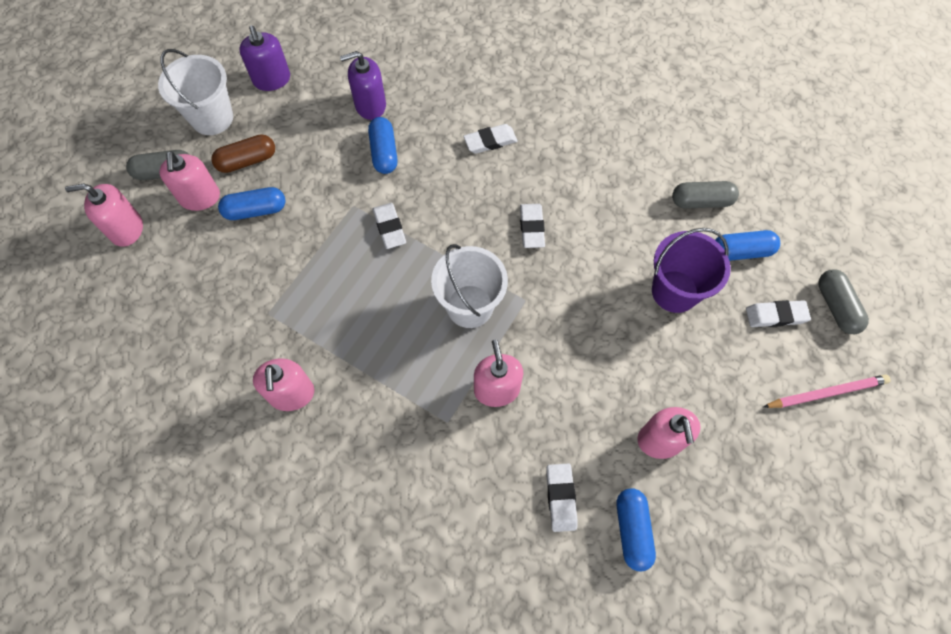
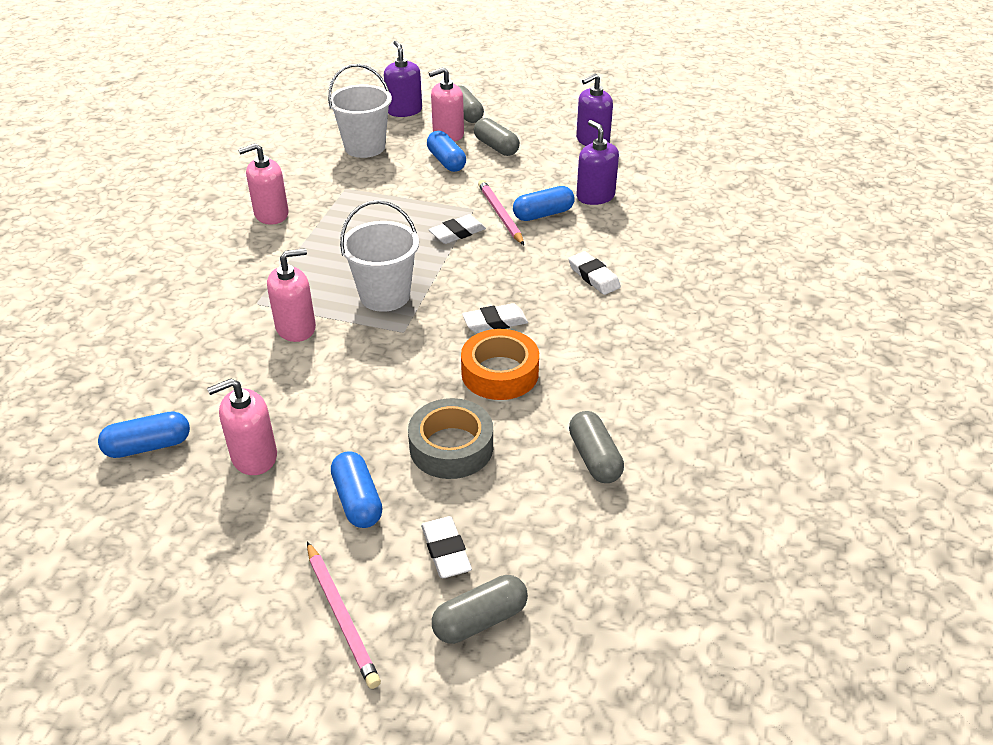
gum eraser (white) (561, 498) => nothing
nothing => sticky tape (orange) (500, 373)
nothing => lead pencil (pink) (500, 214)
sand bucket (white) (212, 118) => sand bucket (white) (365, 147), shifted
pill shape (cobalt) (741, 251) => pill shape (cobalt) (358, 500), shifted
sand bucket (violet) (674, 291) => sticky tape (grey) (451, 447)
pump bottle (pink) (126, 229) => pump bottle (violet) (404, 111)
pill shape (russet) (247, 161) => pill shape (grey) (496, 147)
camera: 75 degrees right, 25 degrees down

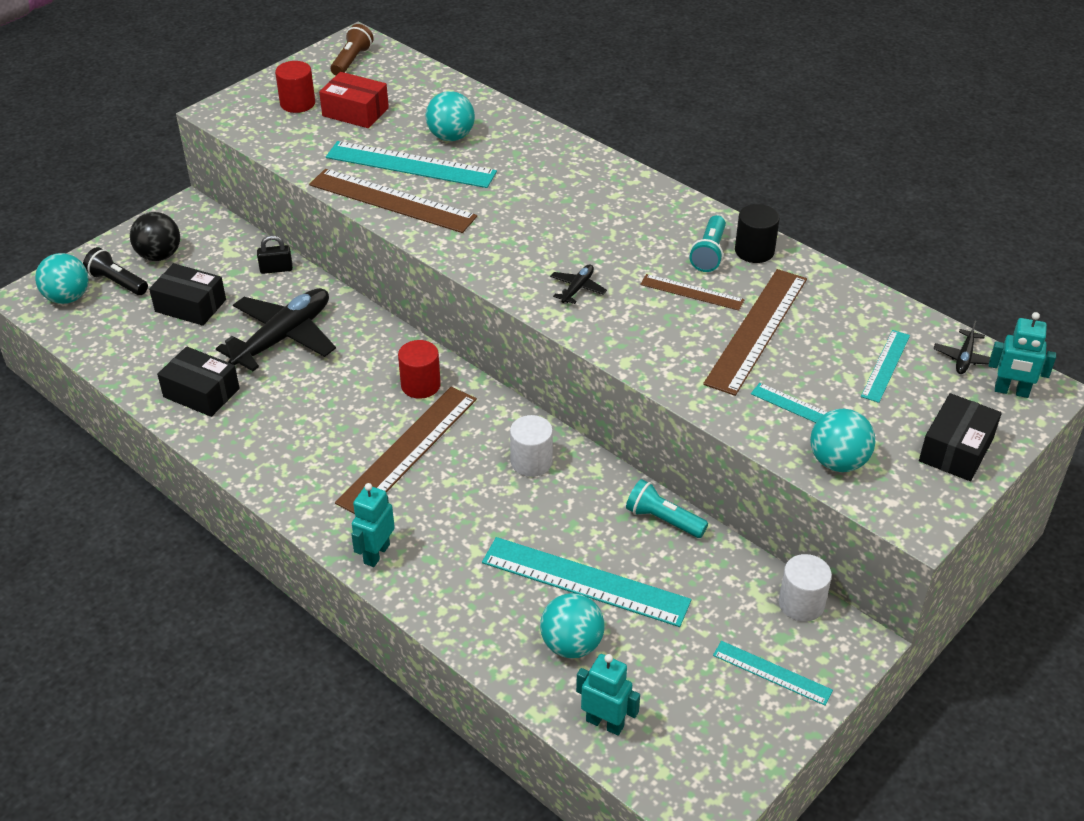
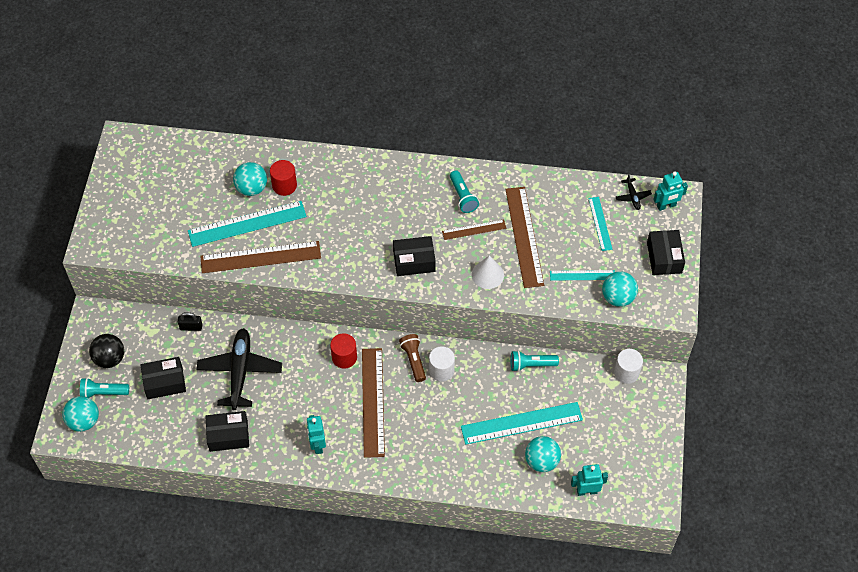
package (scarlet) (355, 112) => nothing
straightedge (teal) (772, 672) => nothing
cylinder shape (ebony) (754, 251) => nothing
nothing => solid cone (white) (487, 274)
cylinder shape (scarlet) (297, 103) => cylinder shape (scarlet) (284, 185), shifted
pocket torch (russet) (351, 61) => pocket torch (russet) (413, 360), shifted
robot figure (teal) (376, 554) => robot figure (teal) (317, 445), shifted
toy plane (ebony) (577, 288) => package (ebony) (414, 261)
pocket torch (ebony) (117, 282) => pocket torch (teal) (103, 393)
padlock (ebony) (276, 269) => padlock (ebony) (191, 327), 45 degrees clockwise
camera: 35 degrees left, 15 degrees up

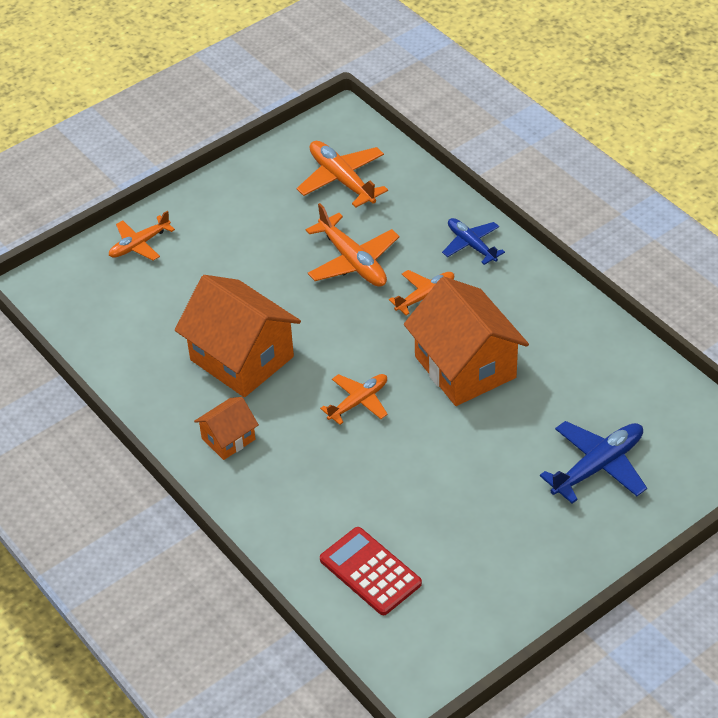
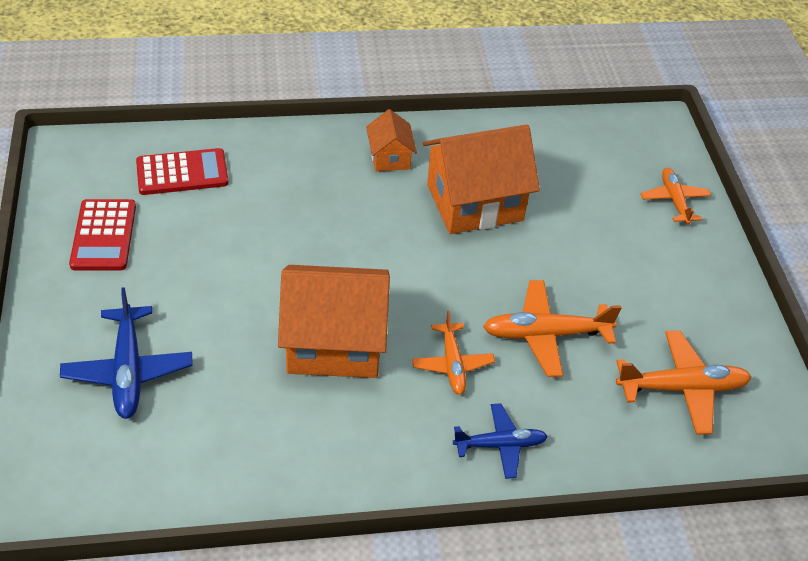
toy plane (orange) (358, 402) => nothing
nothing => pocket calculator (scarlet) (104, 235)
camera: 115 degrees right, 0 degrees up

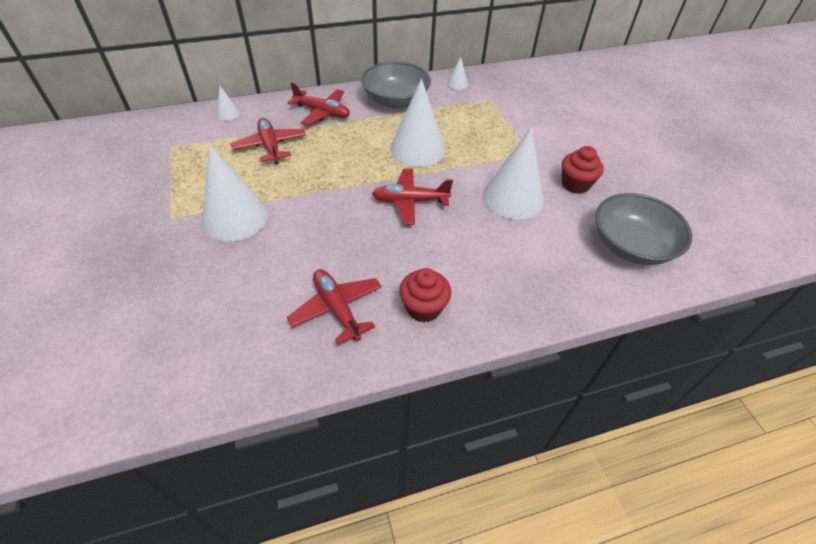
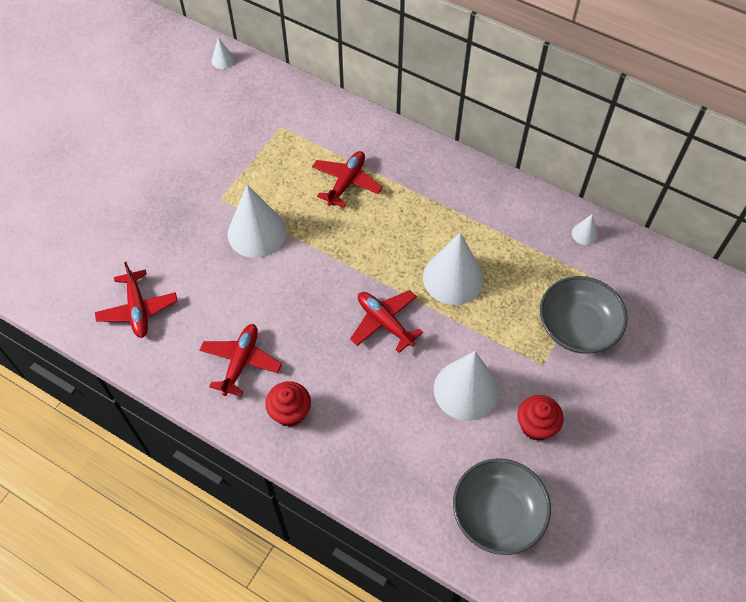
solid cone (white) (228, 114) => solid cone (white) (223, 60), shifted
toy plane (scarlet) (322, 112) => toy plane (scarlet) (138, 309), shifted
deep dish (grey) (395, 101) => deep dish (grey) (577, 327), shifted
camera: 50 degrees right, 10 degrees up

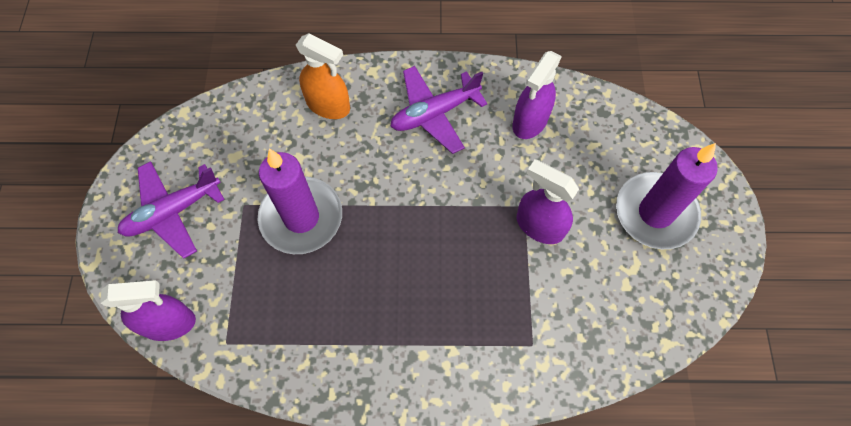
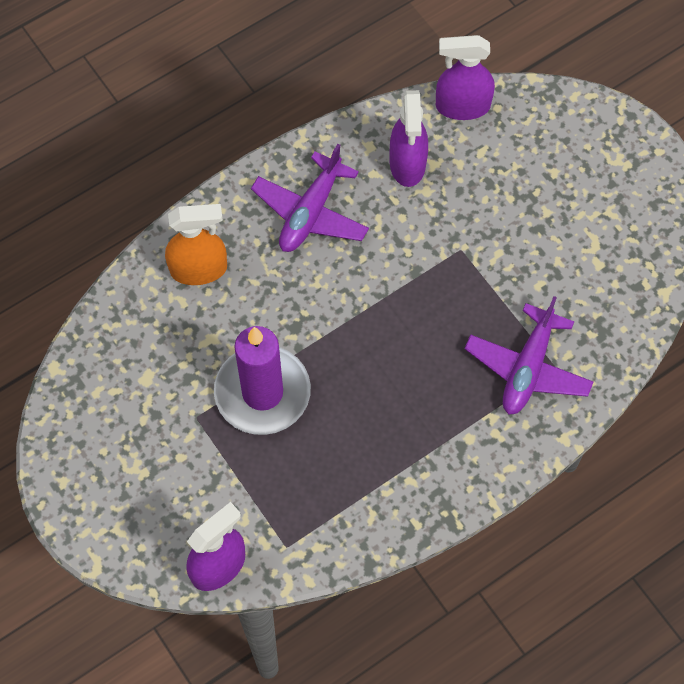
candle (violet) (655, 213) => nothing
toy plane (violet) (173, 212) => toy plane (violet) (527, 368), shifted
spray bottle (violet) (539, 226) => spray bottle (violet) (462, 106), shifted
camera: 35 degrees left, 0 degrees up

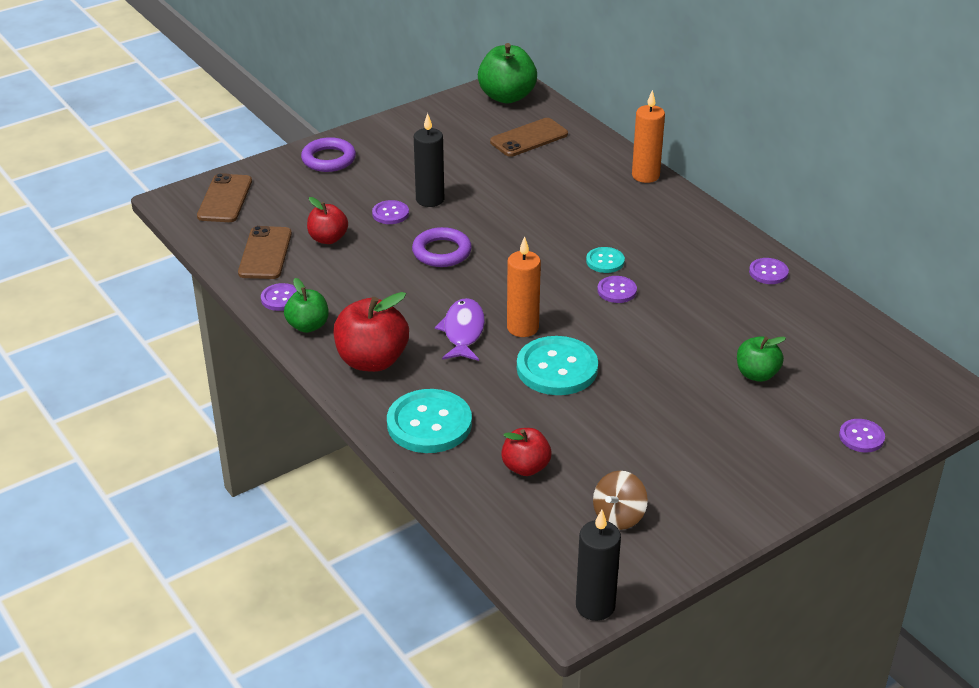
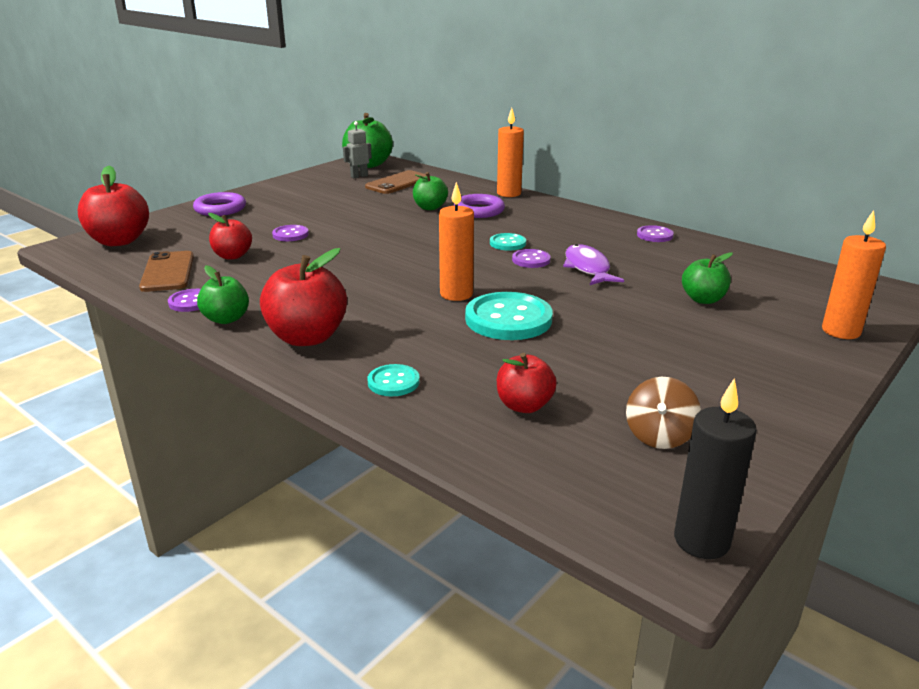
candle (ebony) (430, 199) => nothing
nothing => robot figure (grey) (359, 176)
nothing => apple fruit (emerald) (430, 207)
hoop (violet) (441, 252) => hoop (violet) (479, 210), shifted
toy fish (violet) (463, 331) => toy fish (violet) (587, 268), shifted
mobile phone (russet) (225, 199) => apple fruit (scarlet) (119, 241)
shirt button (violet) (861, 437) => candle (orange) (841, 331)
shirt button (teal) (429, 424) => shirt button (teal) (393, 382), x0.52
camera: 15 degrees left, 10 degrees down

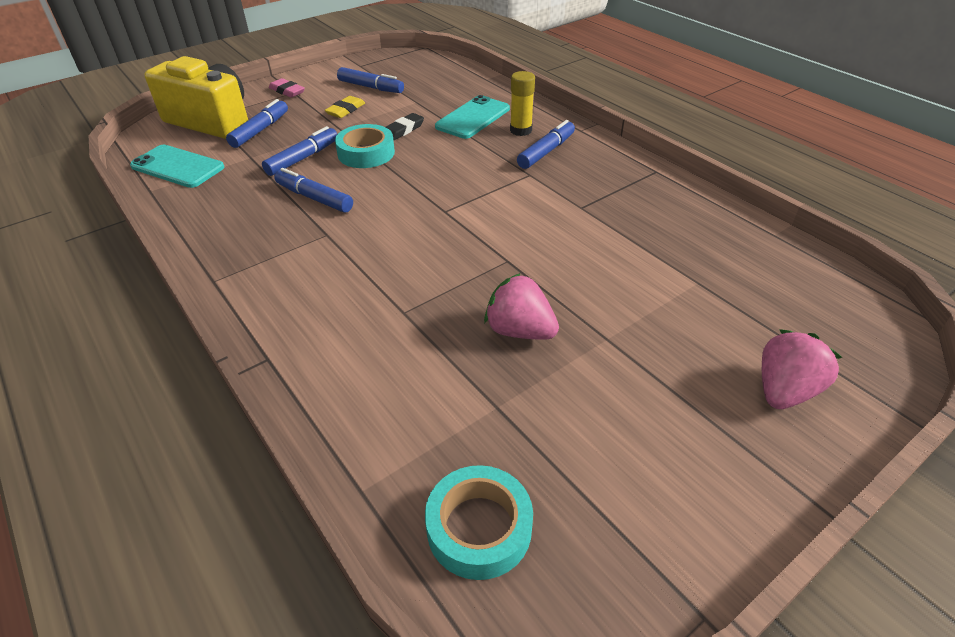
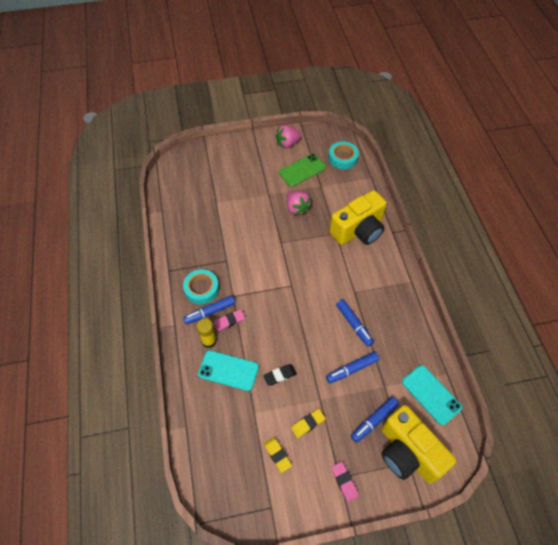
nothing => gum eraser (pink) (229, 321)
nothing => mobile phone (emerald) (302, 170)
nothing => photo camera (bright yellow) (358, 230)
sticky tape (teal) (366, 153) => sticky tape (teal) (201, 289), shifted
berry (pink) (784, 390) => berry (pink) (287, 143), shifted
felt pen (cobalt) (371, 87) => gum eraser (bright yellow) (277, 455)
mobile phone (teal) (473, 118) => mobile phone (teal) (228, 370), 45 degrees clockwise
camera: 155 degrees left, 15 degrees up

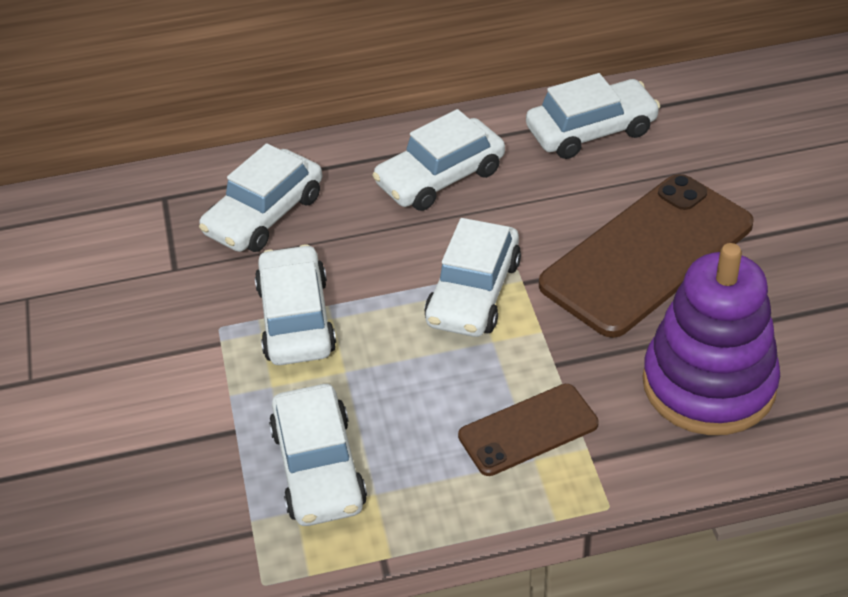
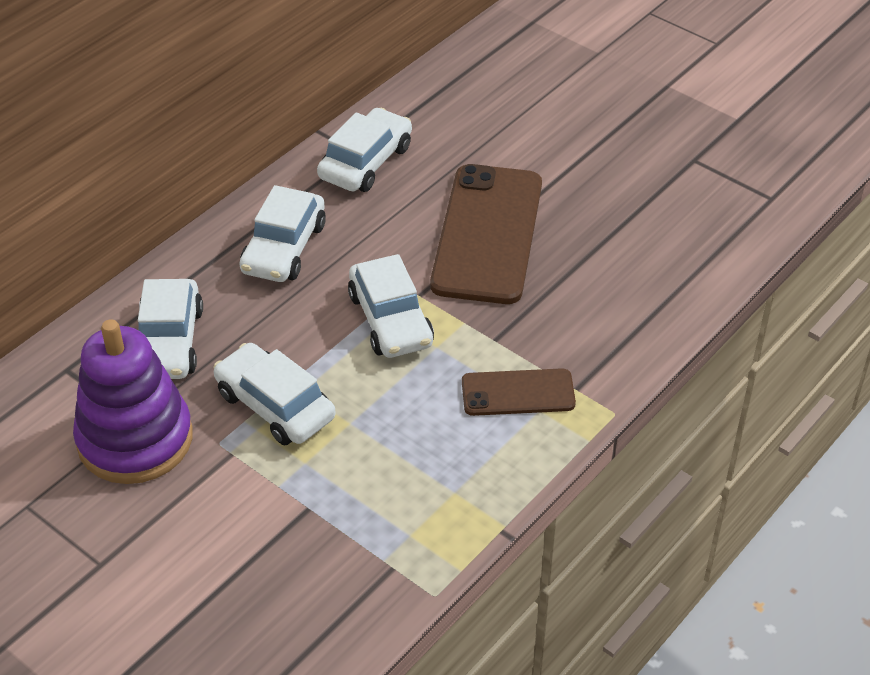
toy car (white) (318, 468) => nothing
ring stacker (violet) (708, 384) => ring stacker (violet) (135, 439), shifted
mobile phone (russet) (528, 430) => mobile phone (russet) (518, 393), 60 degrees clockwise
camera: 40 degrees left, 0 degrees up

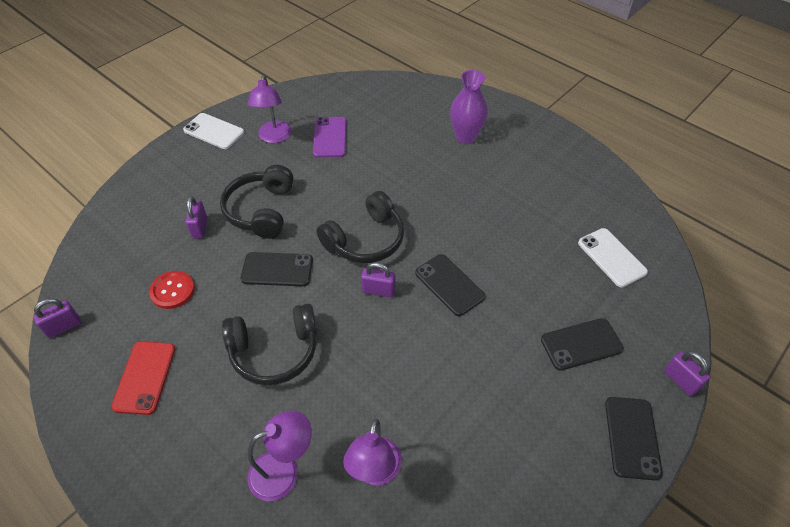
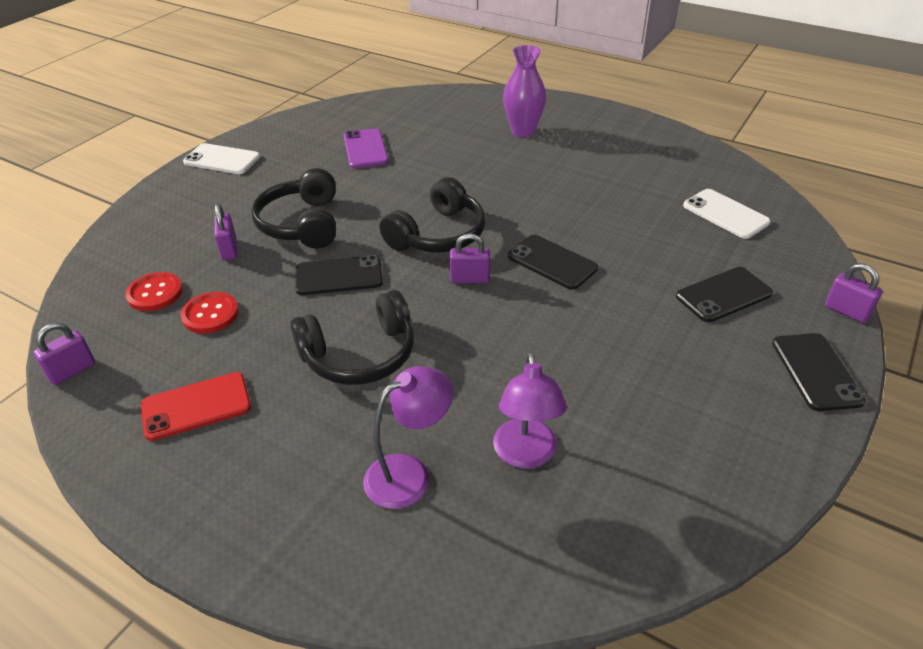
lamp (violet) (274, 137) => nothing
nothing => shirt button (scarlet) (155, 293)
mobile phone (scarlet) (144, 377) => mobile phone (scarlet) (196, 406), 75 degrees clockwise
camera: 10 degrees left, 10 degrees down

